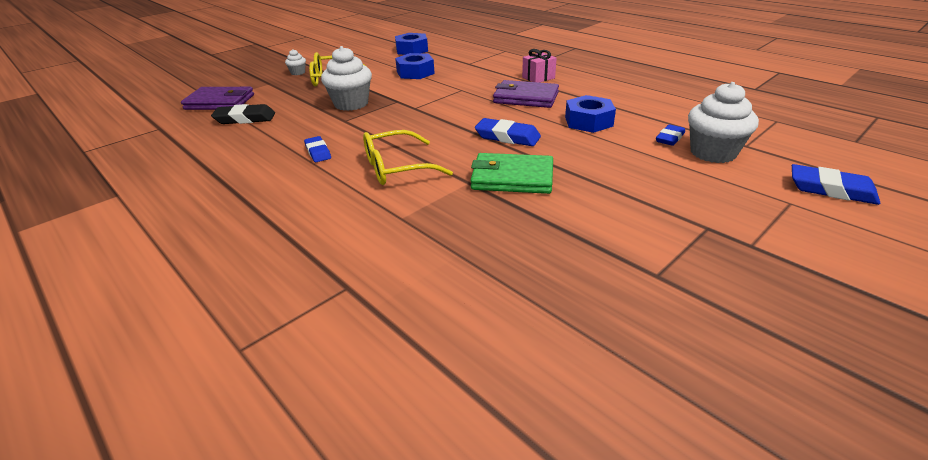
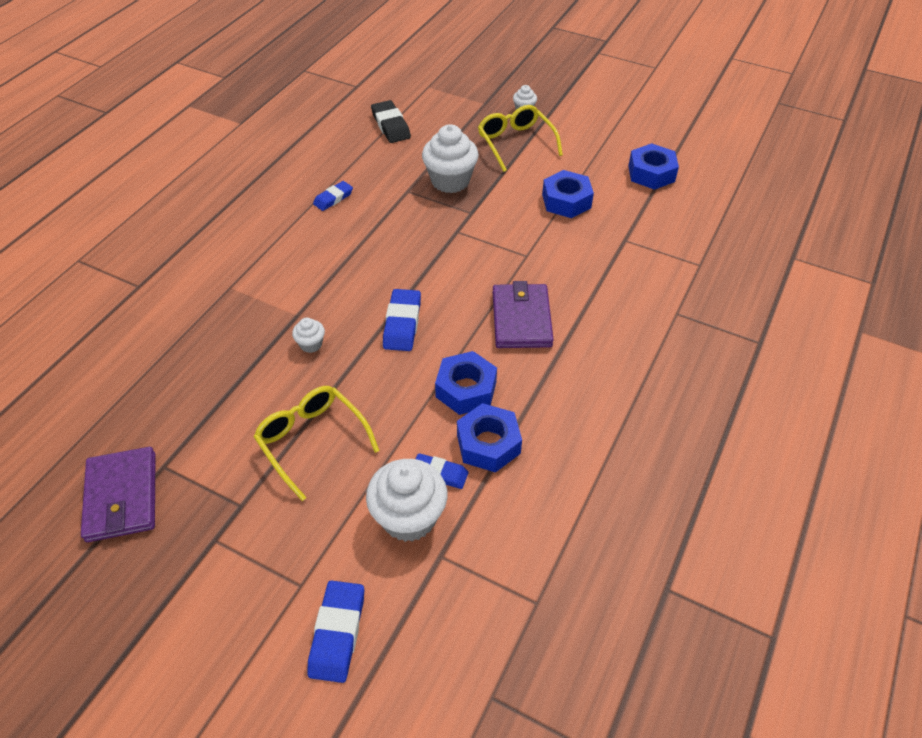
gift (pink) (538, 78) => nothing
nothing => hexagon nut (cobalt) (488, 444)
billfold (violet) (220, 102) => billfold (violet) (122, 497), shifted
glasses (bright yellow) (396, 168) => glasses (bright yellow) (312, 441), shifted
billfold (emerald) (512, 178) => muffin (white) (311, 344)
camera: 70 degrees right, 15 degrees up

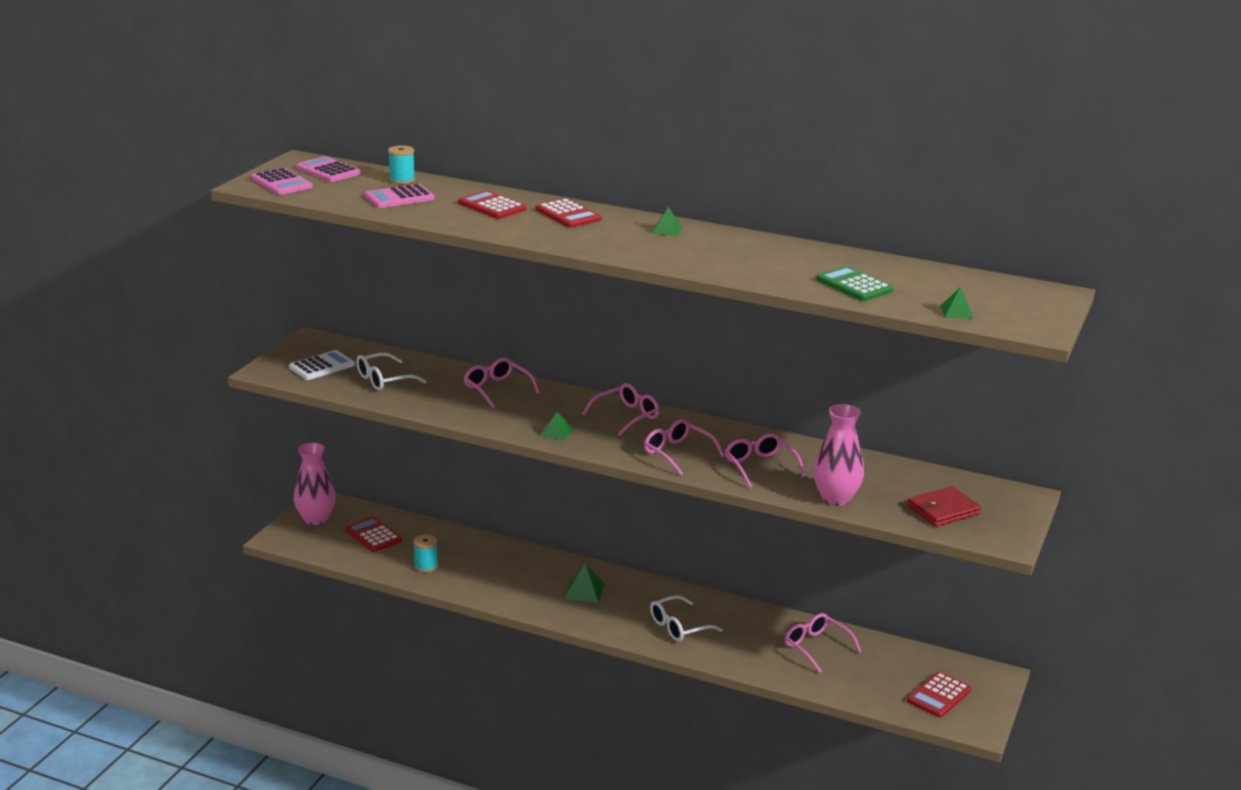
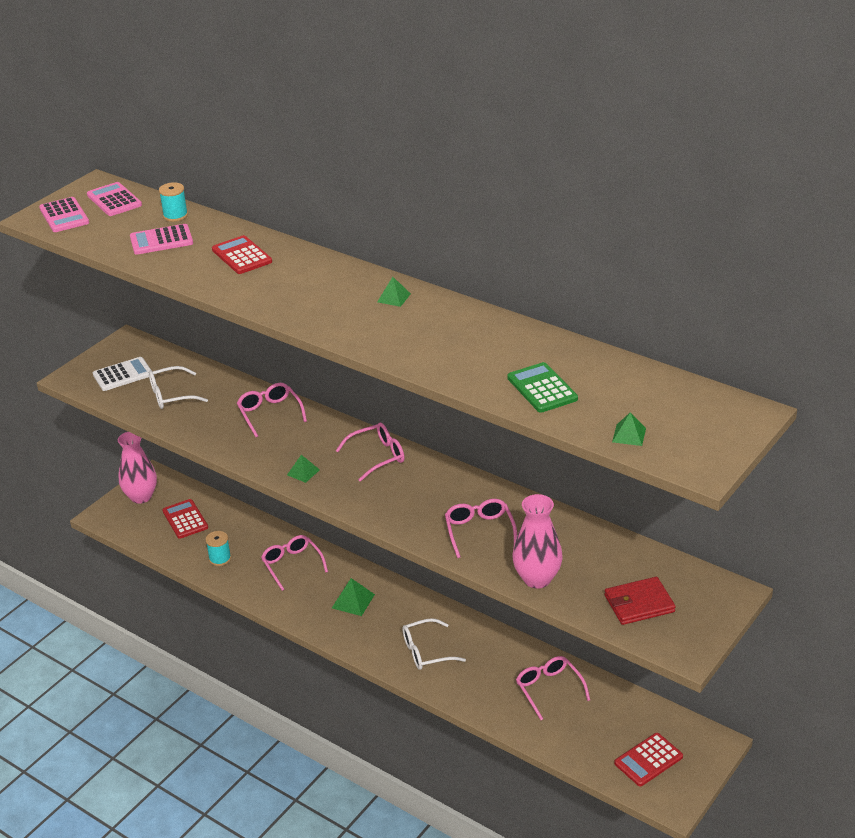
pocket calculator (scarlet) (568, 214) => nothing
glasses (pink) (677, 453) => glasses (pink) (292, 565), shifted
camera: 15 degrees right, 10 degrees up

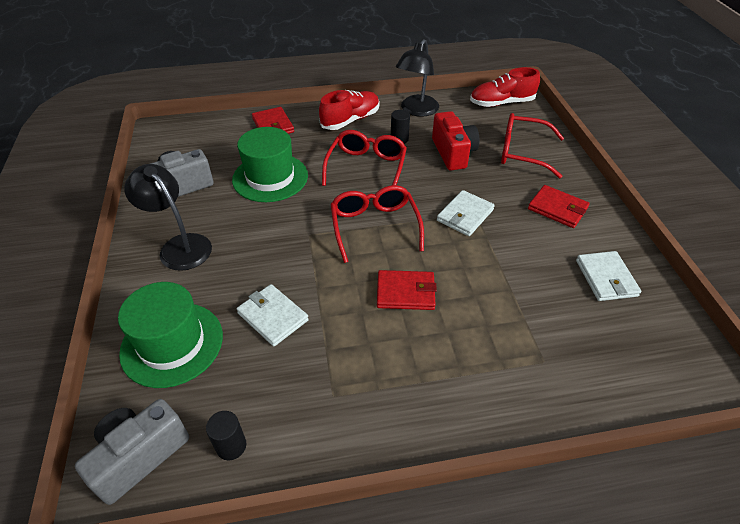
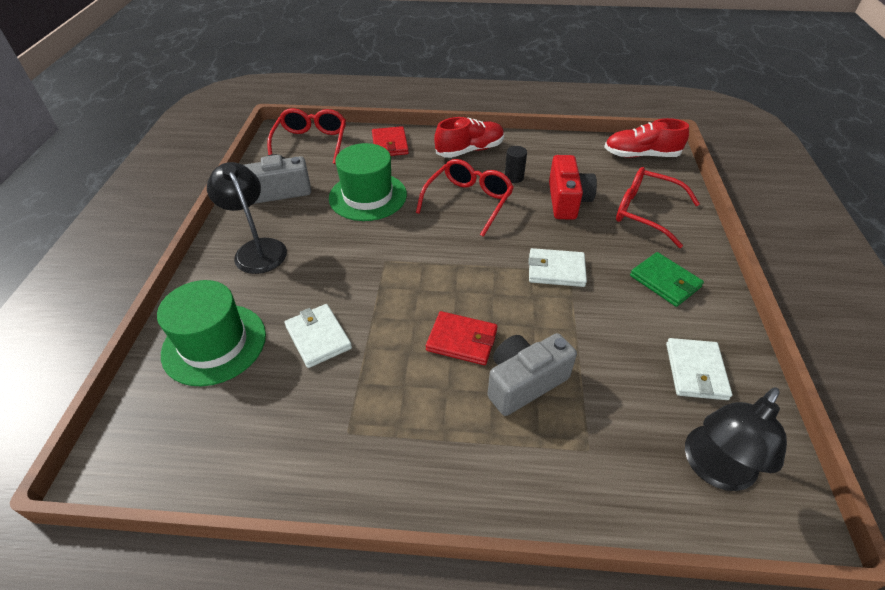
cylinder shape (ebony) (231, 446) => nothing
photo camera (grey) (139, 456) => photo camera (grey) (524, 382), shifted
glasses (scarlet) (374, 226) => glasses (scarlet) (311, 142), shifted
lamp (ebony) (416, 110) => lamp (ebony) (714, 469), shifted
billfold (scarlet) (557, 209) => billfold (emerald) (665, 281)
billfold (white) (465, 215) => billfold (white) (556, 270), 45 degrees clockwise
camera: 15 degrees right, 0 degrees up

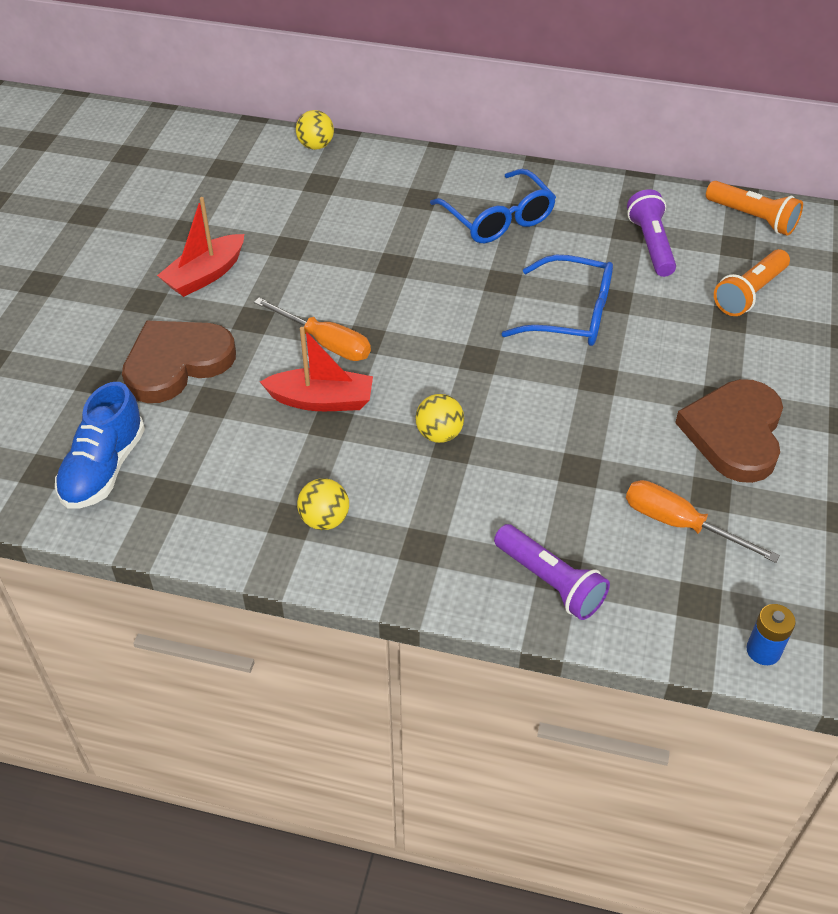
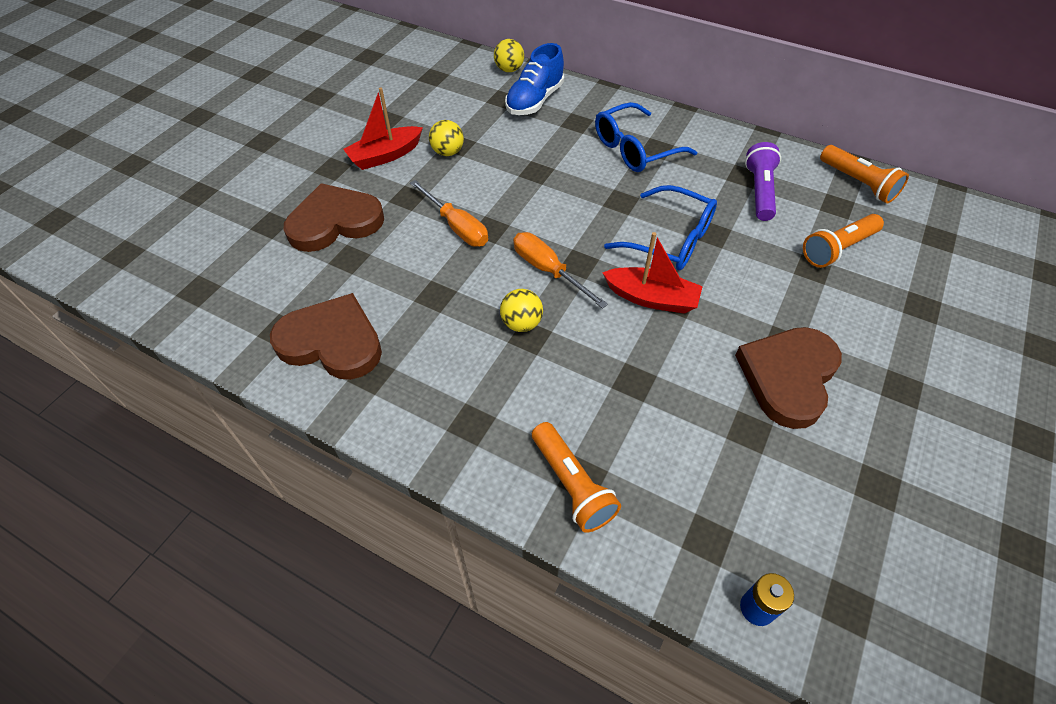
nothing => heart (russet) (332, 341)
sneaker (cobalt) (104, 468) => sneaker (cobalt) (535, 101), shifted
sailboat (scarlet) (321, 400) => sailboat (scarlet) (651, 298), shifted
sphere (bright yellow) (324, 520) => sphere (bright yellow) (448, 152), shifted
screwdriver (orange) (679, 524) => screwdriver (orange) (548, 270), shifted
pocket torch (violet) (550, 582) => pocket torch (orange) (572, 484)
glasses (cobalt) (498, 219) => glasses (cobalt) (634, 149), 75 degrees clockwise
camera: 15 degrees right, 5 degrees up

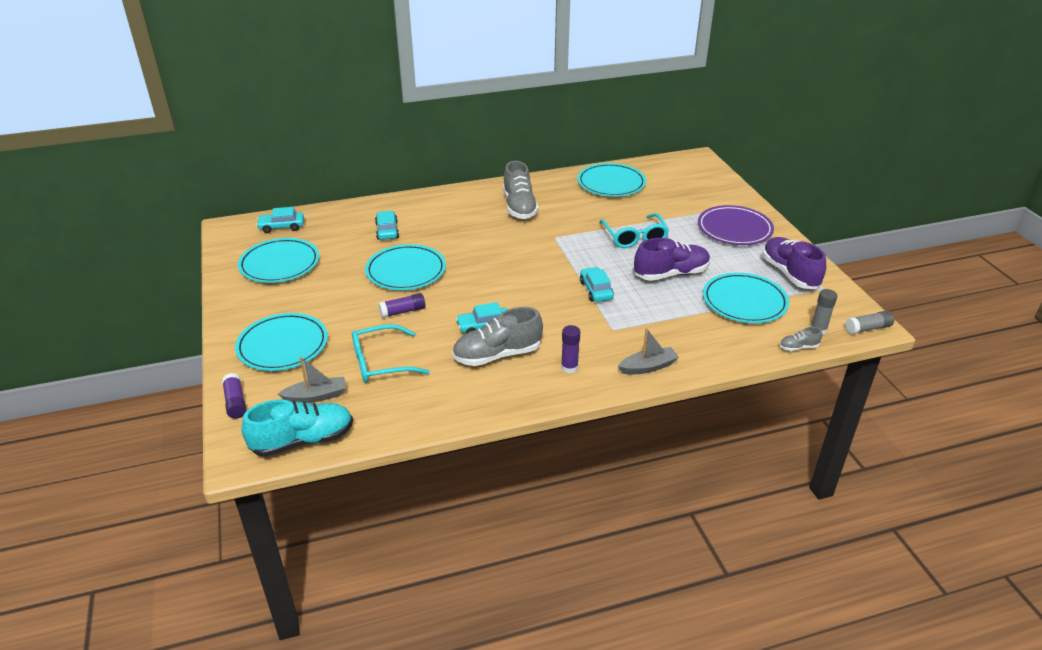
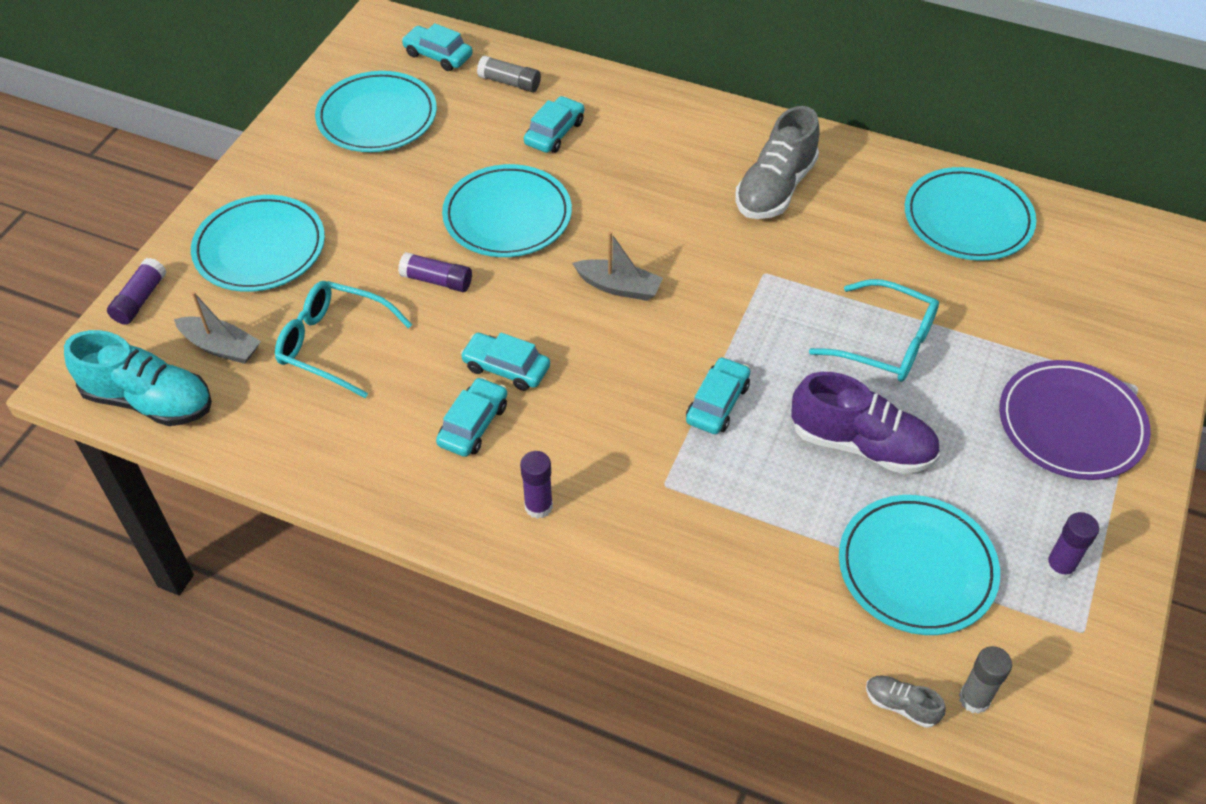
sailboat (grey) (648, 367) => sailboat (grey) (619, 287), shifted
glue (grey) (868, 328) => glue (grey) (509, 83), shifted
sneaker (grey) (497, 355) => toy car (teal) (473, 424)
sneaker (violet) (789, 274) => glue (violet) (1059, 567)
glasses (teal) (634, 237) => glasses (teal) (885, 343), 90 degrees counterclockwise
camera: 40 degrees right, 15 degrees up

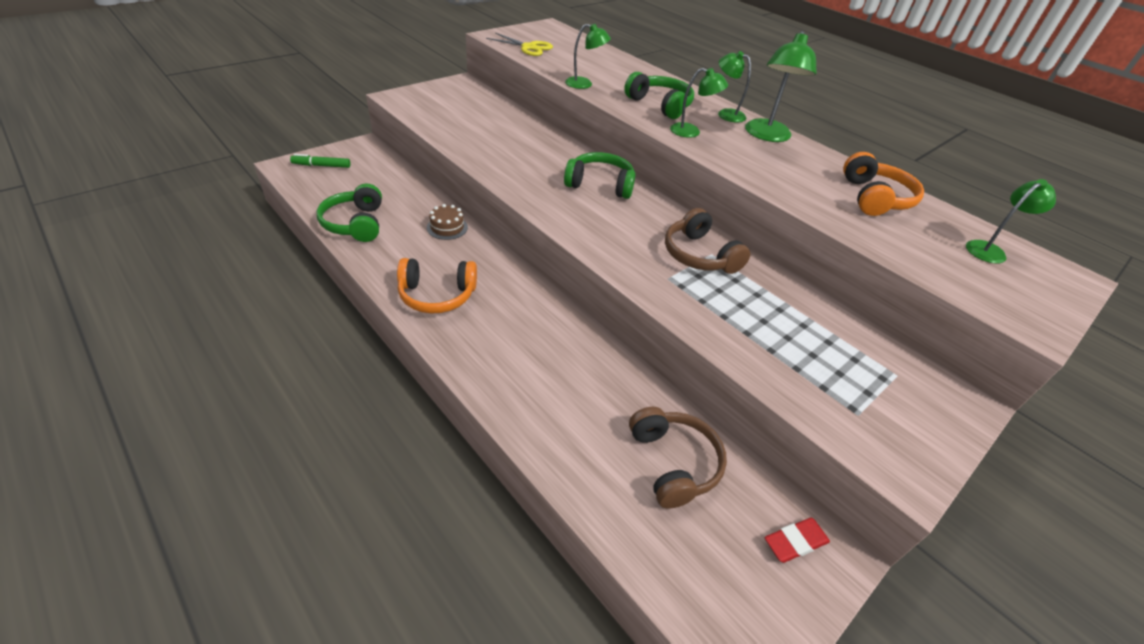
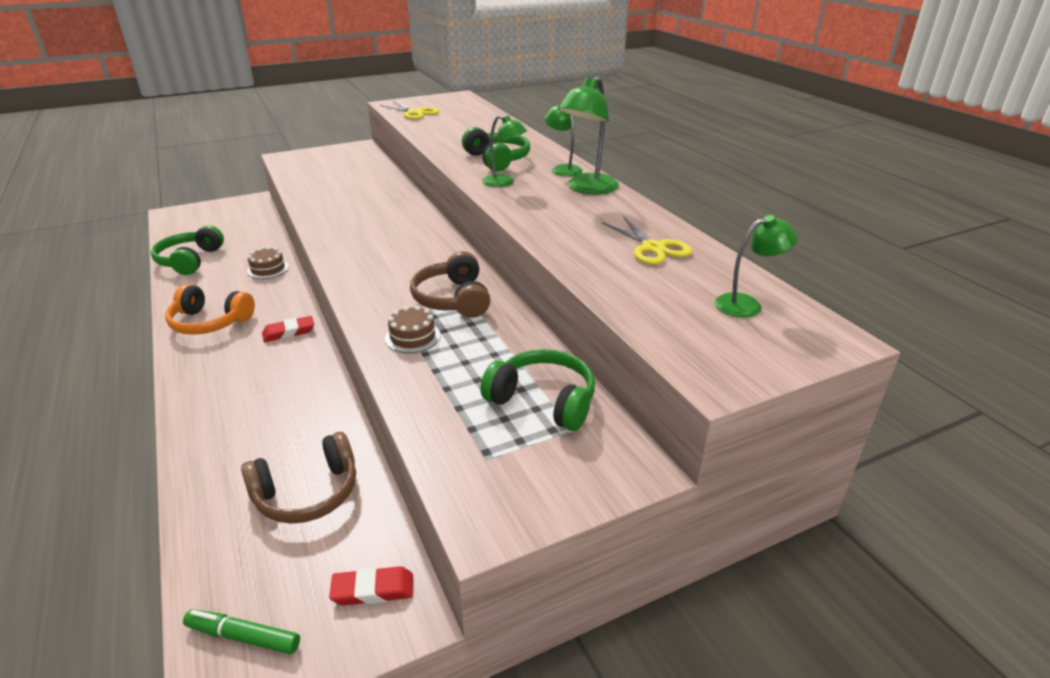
lamp (emerald) (584, 84) => nothing
nothing => gum eraser (scarlet) (289, 332)
nothing => gateau (russet) (412, 337)
felt pen (emerald) (321, 166) => felt pen (emerald) (243, 636), shifted
headset (emerald) (600, 184) => headset (emerald) (543, 400), shifted
headset (orange) (874, 198) => shears (bright yellow) (653, 248)
headset (russet) (673, 463) => headset (russet) (307, 493), 60 degrees clockwise
camera: 20 degrees right, 10 degrees down

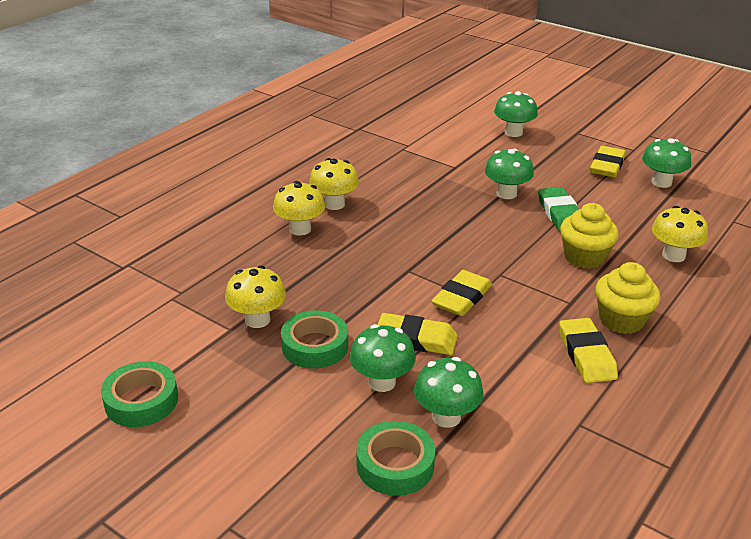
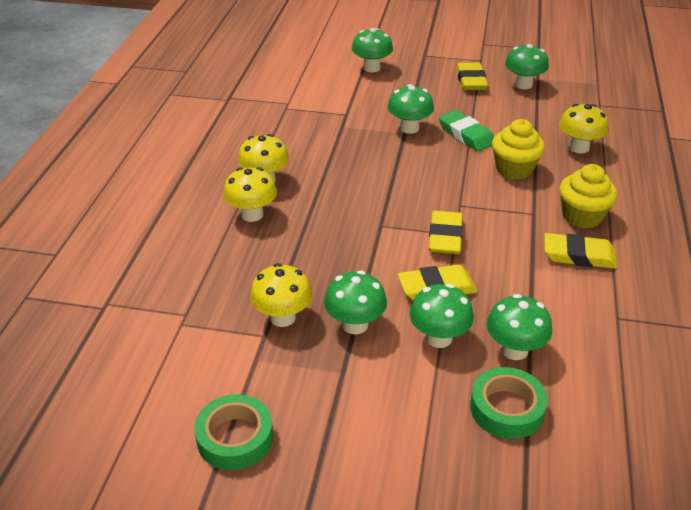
sticky tape (emerald) (315, 346) => toadstool (emerald) (355, 325)
gum eraser (bright yellow) (586, 355) => gum eraser (bright yellow) (579, 255), 45 degrees counterclockwise
camera: 25 degrees left, 5 degrees up

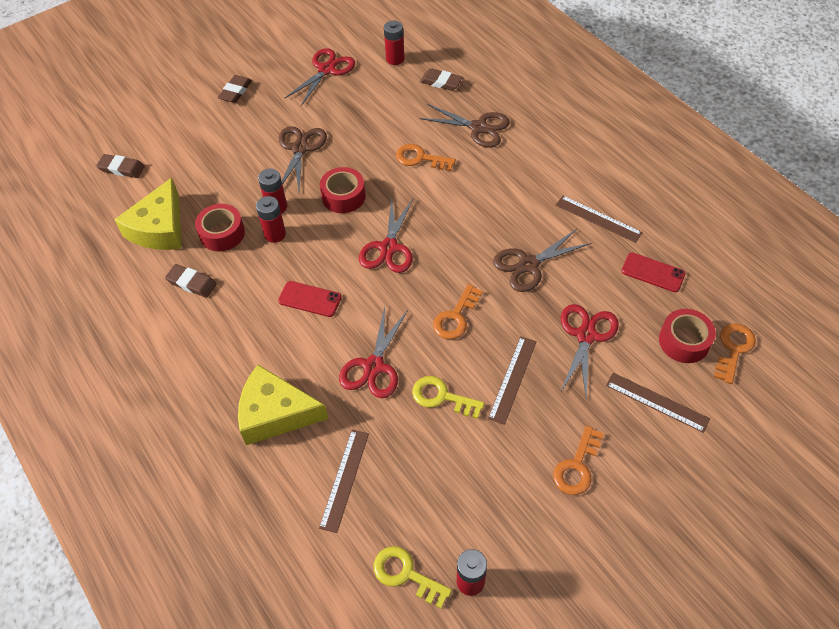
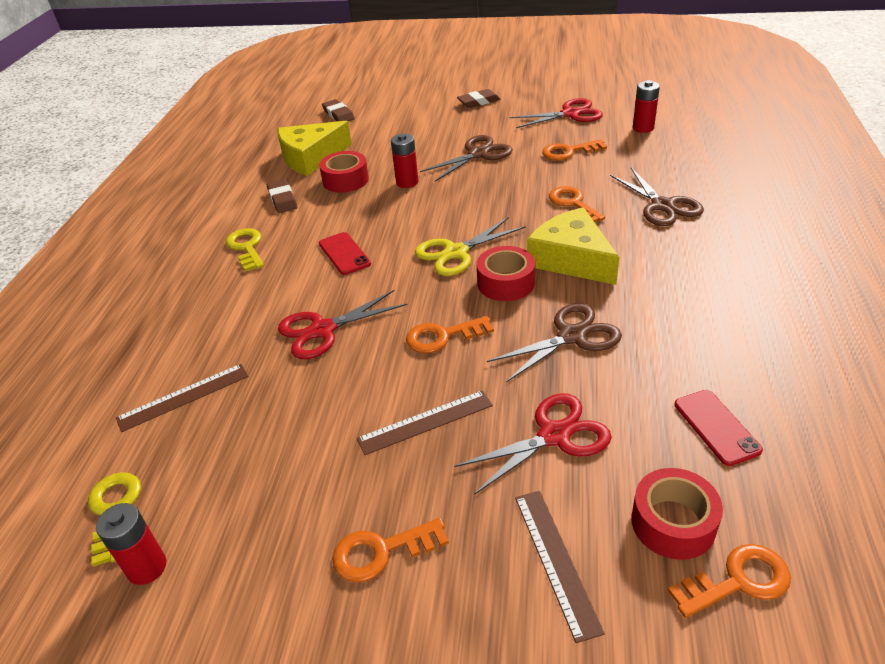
AA battery (scarlet) (275, 234) => nothing
gum eraser (russet) (441, 82) => nothing
straightedge (russet) (598, 219) => nothing
nothing => latchkey (orange) (568, 152)
cheese wedge (bright yellow) (275, 413) => cheese wedge (bright yellow) (571, 259), shifted
sticky tape (scarlet) (343, 196) => sticky tape (scarlet) (506, 283), shifted
latchkey (bright yellow) (442, 397) => latchkey (bright yellow) (246, 247), shifted
shears (scarlet) (388, 248) => shears (bright yellow) (456, 252)
shears (russet) (528, 265) => shears (russet) (572, 336), 135 degrees clockwise
camera: 45 degrees right, 15 degrees down

